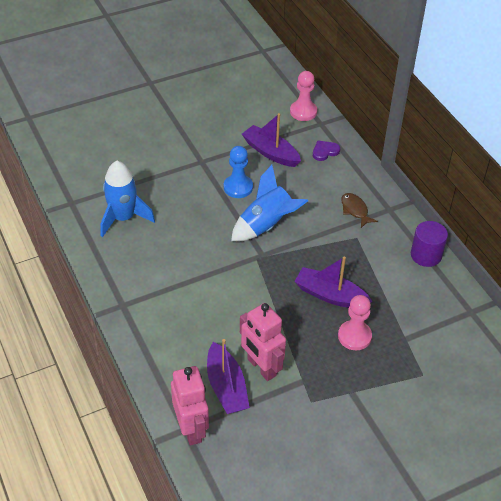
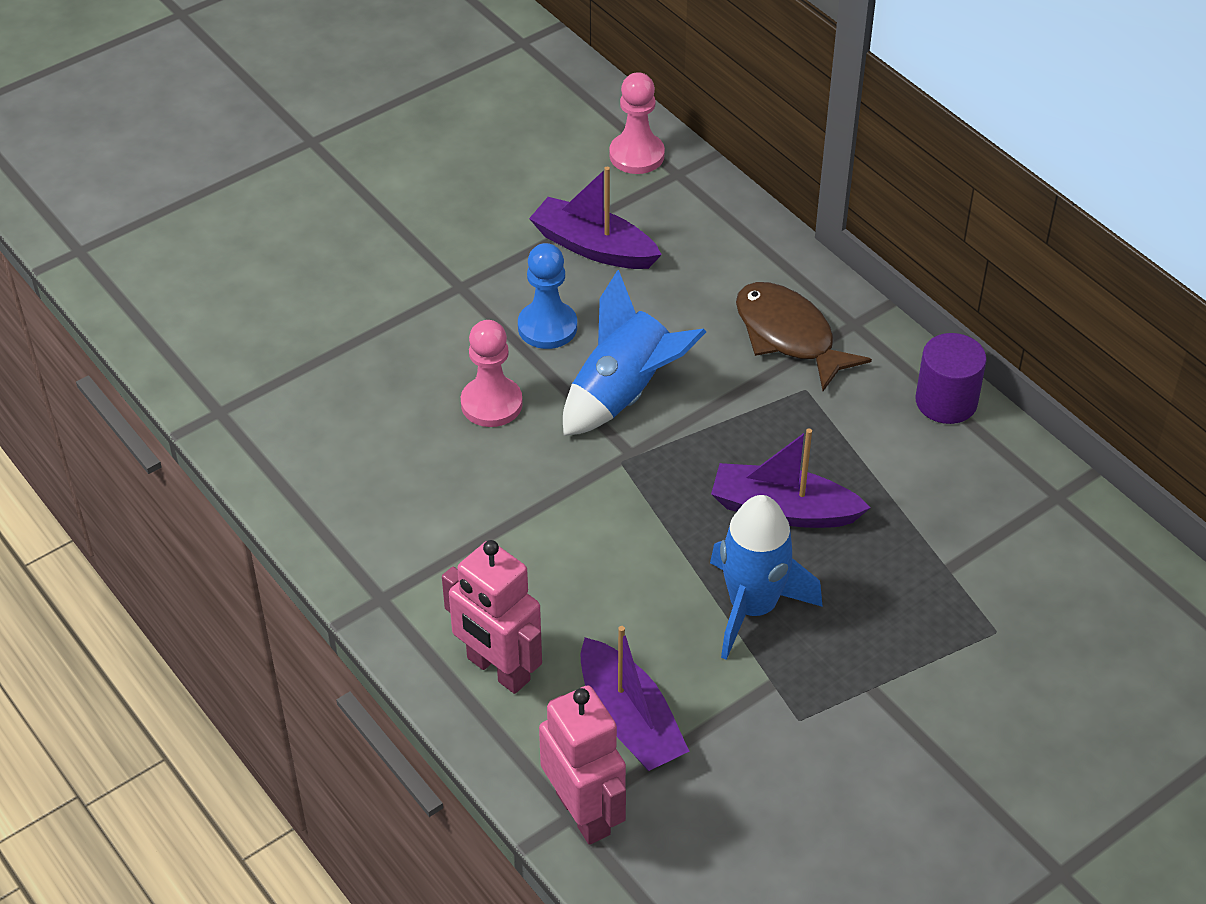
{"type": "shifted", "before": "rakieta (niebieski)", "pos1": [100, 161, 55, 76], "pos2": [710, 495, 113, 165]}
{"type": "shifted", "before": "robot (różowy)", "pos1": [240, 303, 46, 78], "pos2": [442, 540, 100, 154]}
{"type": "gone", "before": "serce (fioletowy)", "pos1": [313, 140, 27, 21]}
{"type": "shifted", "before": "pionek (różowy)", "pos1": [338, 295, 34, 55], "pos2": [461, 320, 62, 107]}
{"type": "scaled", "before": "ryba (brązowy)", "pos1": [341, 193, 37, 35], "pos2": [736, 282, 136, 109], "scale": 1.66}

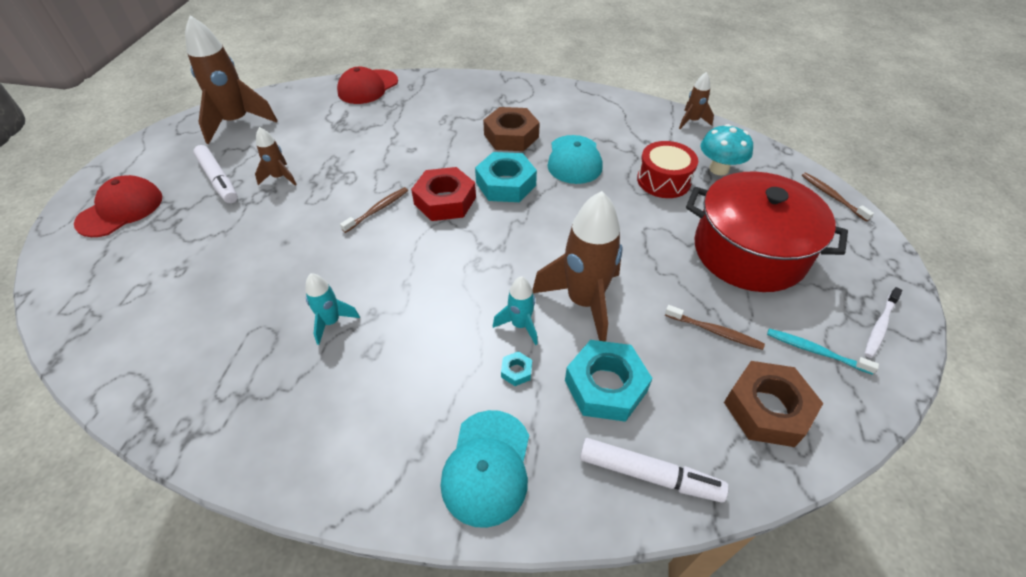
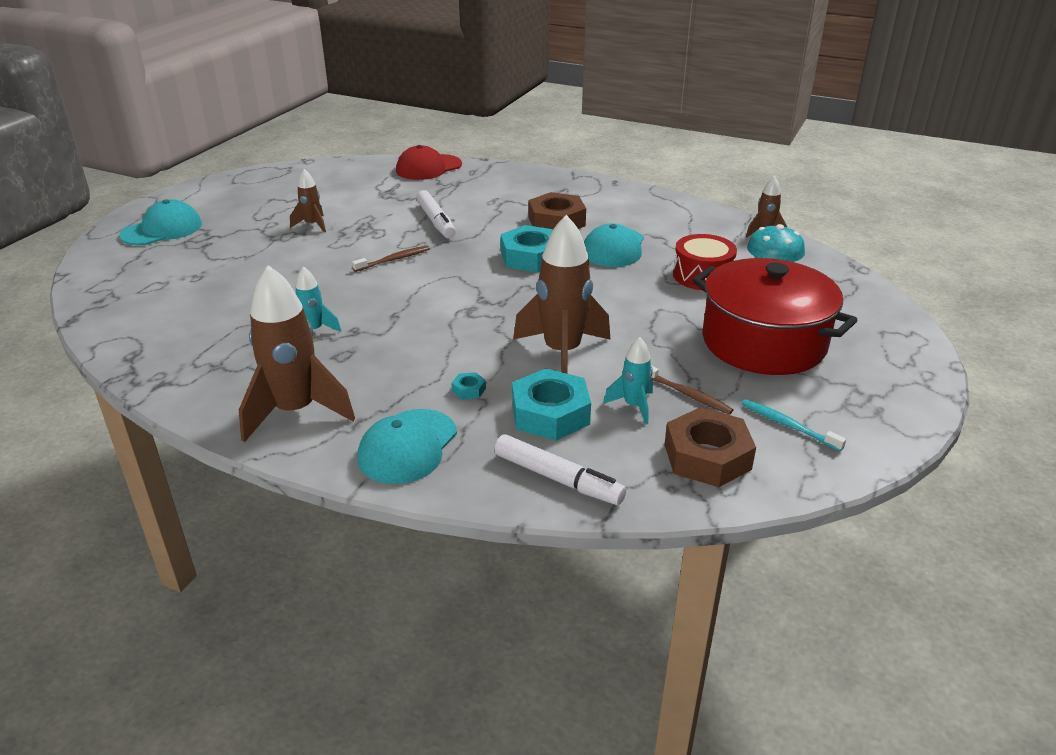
{"type": "repainted", "before": "czapka (czerwony)", "after": "czapka (turkusowy)", "pos1": [74, 175, 88, 62], "pos2": [119, 199, 83, 46]}
{"type": "shifted", "before": "rakieta (brązowy)", "pos1": [185, 15, 93, 129], "pos2": [239, 265, 116, 178]}
{"type": "shifted", "before": "flamaster (biały)", "pos1": [193, 145, 45, 58], "pos2": [416, 190, 40, 48]}
{"type": "gone", "before": "nakrętka (czerwony)", "pos1": [411, 167, 65, 54]}
{"type": "shifted", "before": "rakieta (turkusowy)", "pos1": [493, 276, 45, 69], "pos2": [603, 337, 50, 88]}
{"type": "gone", "before": "szczoteczka do zębów (brązowy)", "pos1": [802, 172, 72, 49]}
{"type": "gone", "before": "szczoteczka do zębów (biały)", "pos1": [864, 287, 39, 71]}

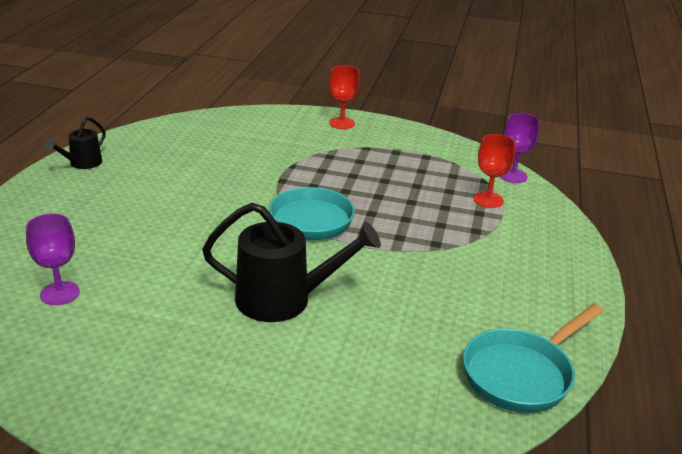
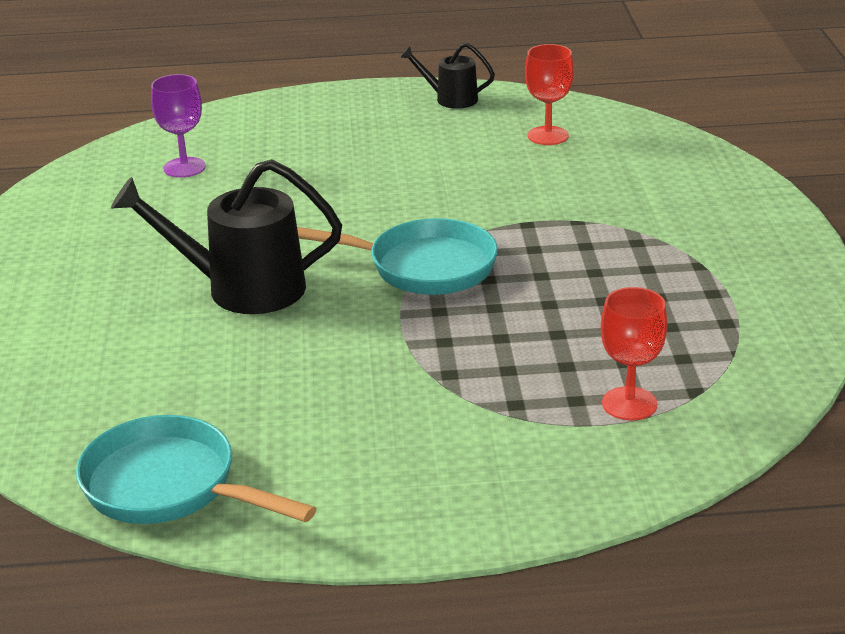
{"type": "rotated", "before": "konewka (czarny)", "pos1": [202, 203, 179, 119], "pos2": [111, 159, 231, 155], "turn": 105}
{"type": "shifted", "before": "kielich (czerwony)", "pos1": [329, 65, 31, 64], "pos2": [525, 44, 49, 101]}
{"type": "gone", "before": "kielich (fioletowy)", "pos1": [500, 113, 40, 70]}

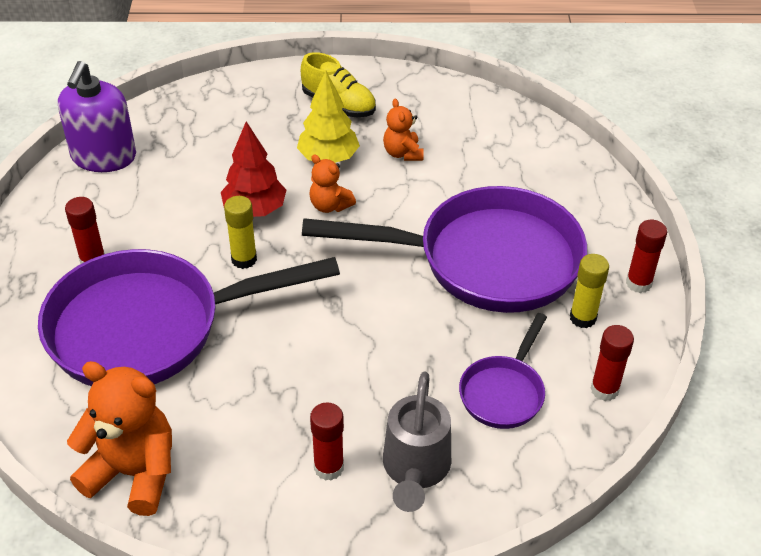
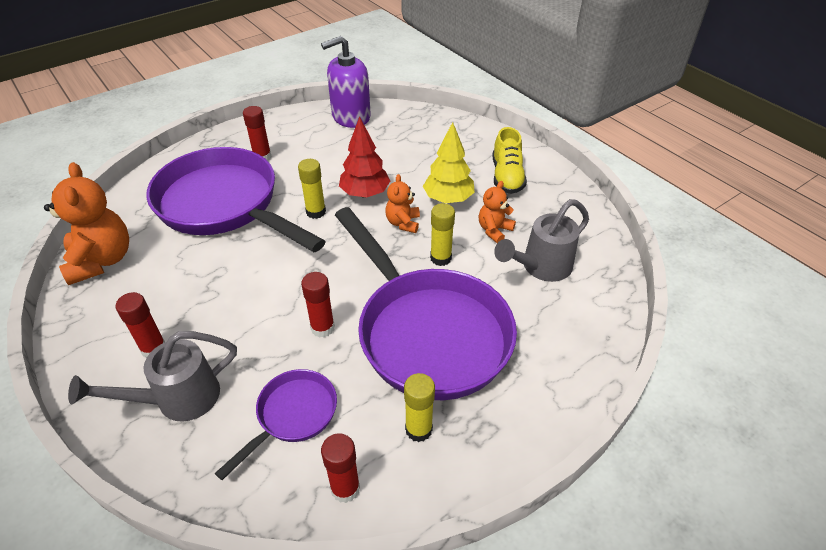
{"type": "rotated", "before": "patelnia (fioletowy)", "pos1": [459, 313, 88, 116], "pos2": [215, 369, 122, 111], "turn": 135}
{"type": "shifted", "before": "klej w sztyfcie (czerwony)", "pos1": [626, 220, 41, 73], "pos2": [301, 272, 34, 66]}
{"type": "new", "after": "klej w sztyfcie (żółty)", "pos2": [430, 203, 25, 63]}
{"type": "new", "after": "konewka (szary)", "pos2": [494, 199, 95, 83]}

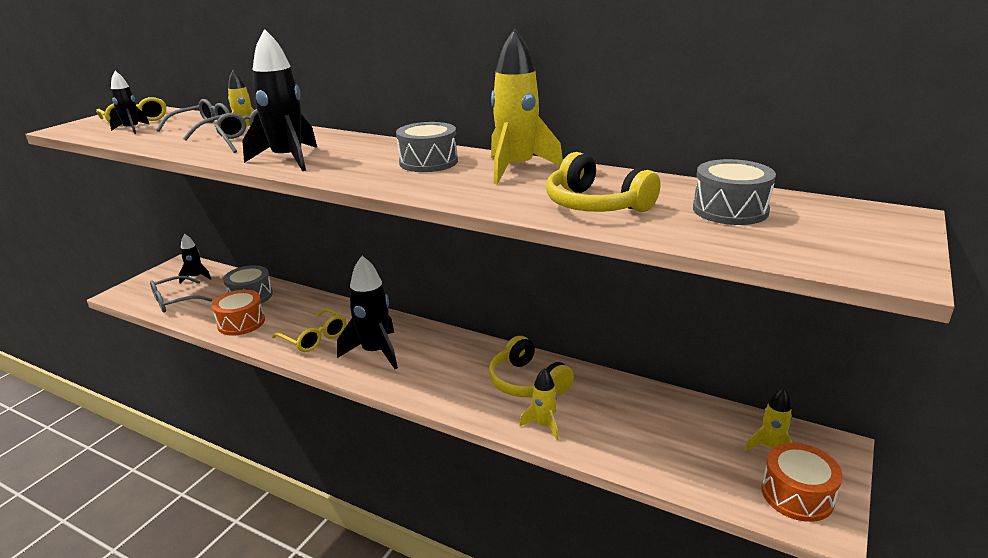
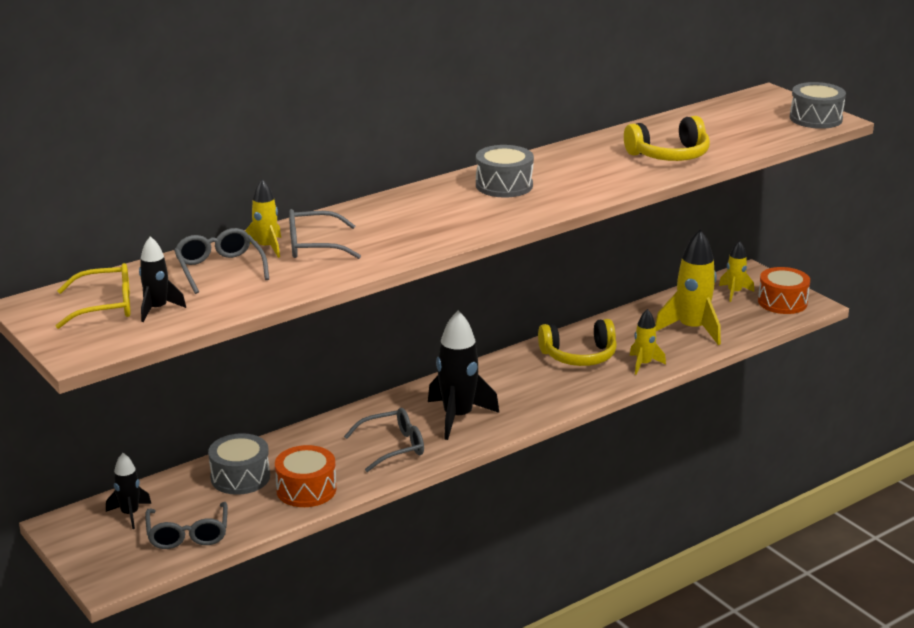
{"type": "gone", "before": "rakieta (czarny)", "pos1": [242, 29, 75, 142]}
{"type": "repainted", "before": "okulary (żółty)", "after": "okulary (szary)", "pos1": [272, 309, 74, 43], "pos2": [344, 408, 80, 64]}
{"type": "shifted", "before": "rakieta (żółty)", "pos1": [491, 29, 72, 155], "pos2": [655, 230, 66, 115]}
{"type": "shifted", "before": "bęben (szary)", "pos1": [693, 159, 83, 66], "pos2": [790, 82, 56, 47]}

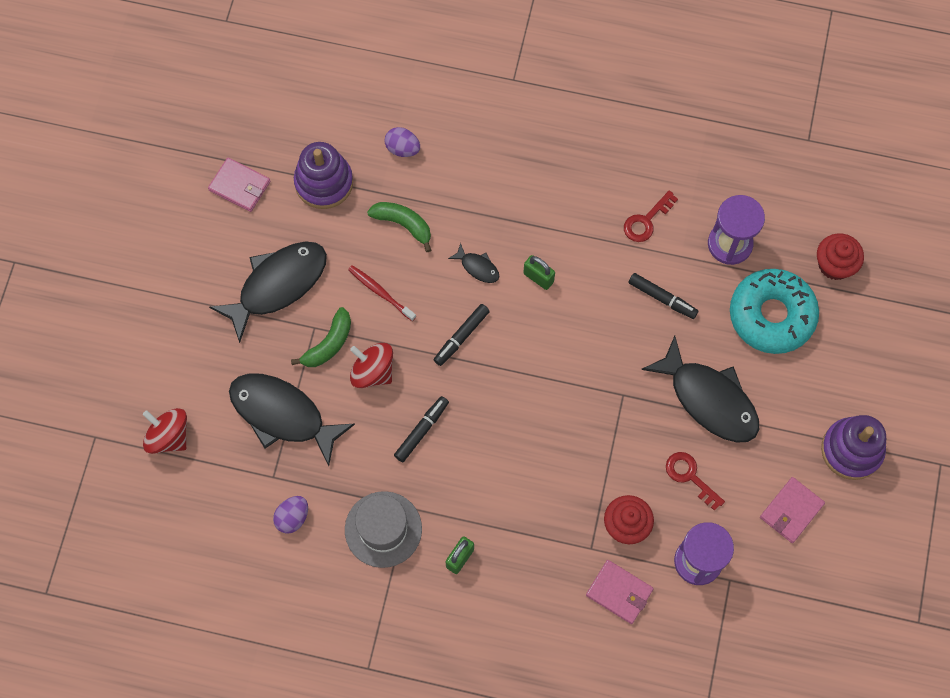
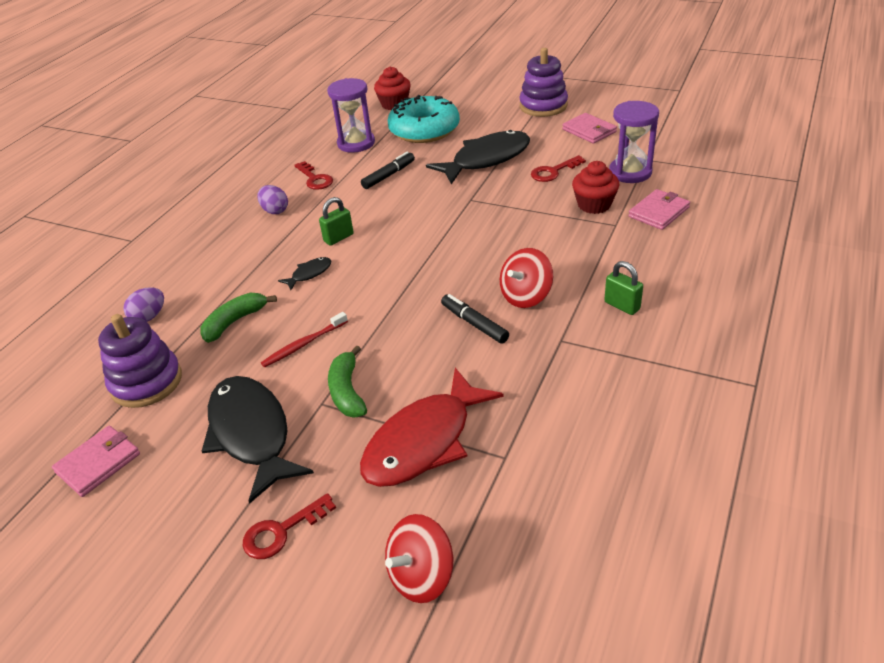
{"type": "repainted", "before": "ryba (czarny)", "after": "ryba (czerwony)", "pos1": [229, 373, 126, 93], "pos2": [360, 368, 144, 119]}
{"type": "shifted", "before": "jajko (fioletowy)", "pos1": [273, 496, 35, 38], "pos2": [257, 185, 31, 29]}
{"type": "rotated", "before": "banan (zielony)", "pos1": [291, 307, 60, 60], "pos2": [328, 345, 39, 73], "turn": -150}
{"type": "gone", "before": "kapelusz (szary)", "pos1": [345, 491, 77, 77]}
{"type": "shifted", "before": "bączek (czerwony)", "pos1": [350, 343, 43, 45], "pos2": [500, 248, 53, 60]}
{"type": "gone", "before": "flamaster (czarny)", "pos1": [434, 304, 56, 62]}
{"type": "new", "after": "klucz (czerwony)", "pos2": [243, 493, 93, 66]}

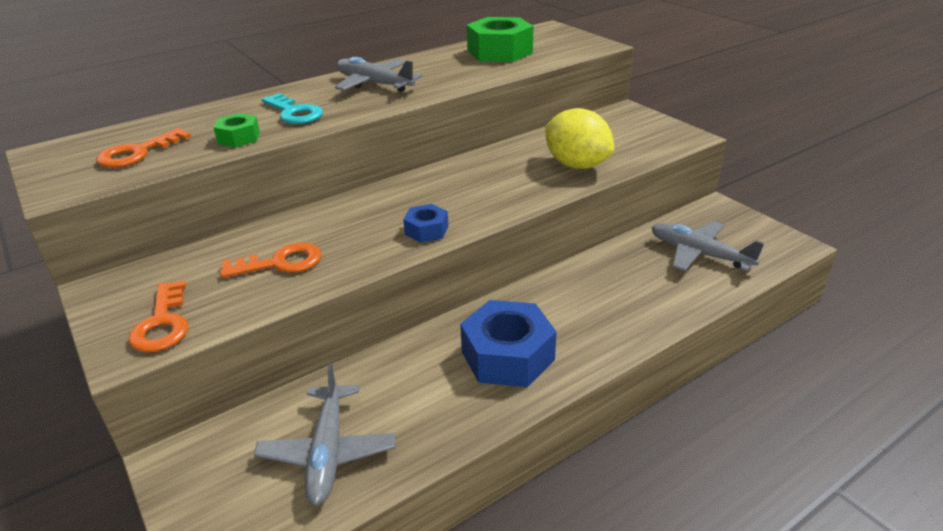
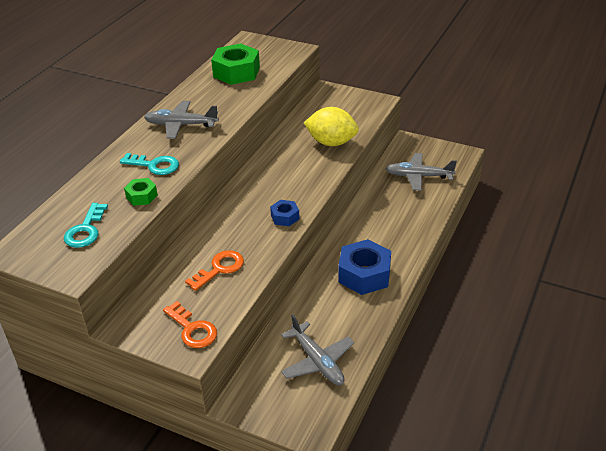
{"type": "repainted", "before": "klucz (pomarańczowy)", "after": "klucz (turkusowy)", "pos1": [96, 128, 95, 40], "pos2": [64, 203, 44, 45]}

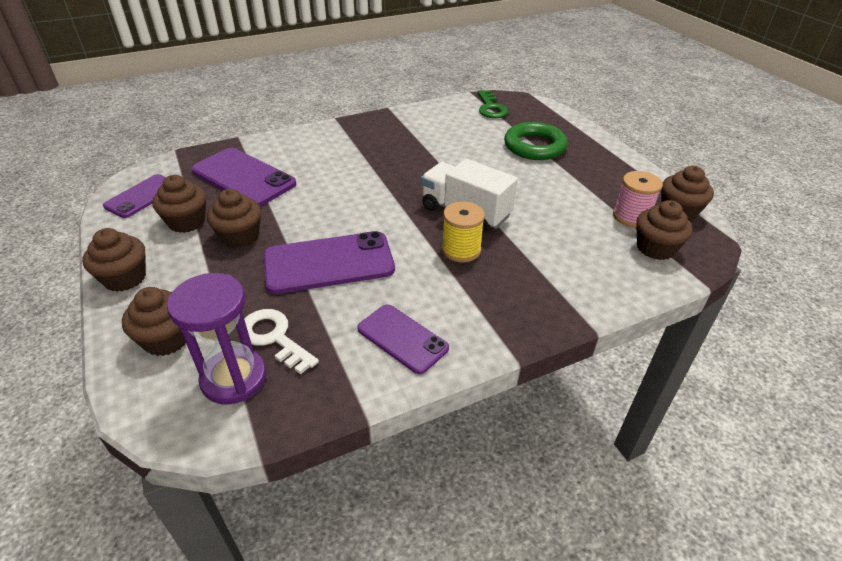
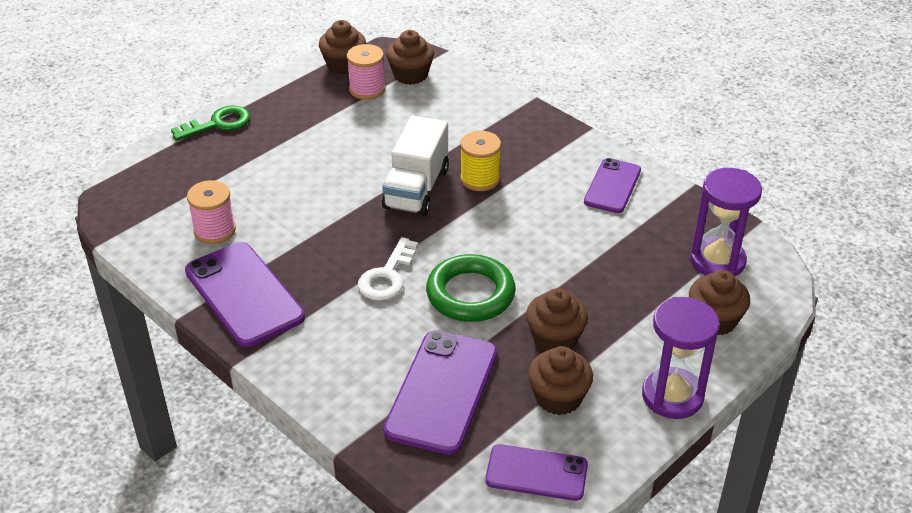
{"type": "swapped", "before": "muffinka (brązowy)", "after": "klepsydra (fioletowy)", "pos1": [82, 228, 64, 64], "pos2": [642, 297, 78, 122]}
{"type": "shifted", "before": "klucz (biały)", "pos1": [244, 309, 75, 65], "pos2": [358, 237, 60, 64]}
{"type": "shifted", "before": "telefon (fioletowy)", "pos1": [263, 231, 132, 63], "pos2": [185, 242, 120, 105]}
{"type": "shifted", "before": "klucz (zielony)", "pos1": [478, 90, 30, 28], "pos2": [171, 106, 79, 35]}
{"type": "shifted", "before": "pierścień (zielony)", "pos1": [504, 122, 64, 38], "pos2": [426, 254, 90, 68]}
{"type": "new", "after": "szpulka (różowy)", "pos2": [187, 180, 49, 64]}

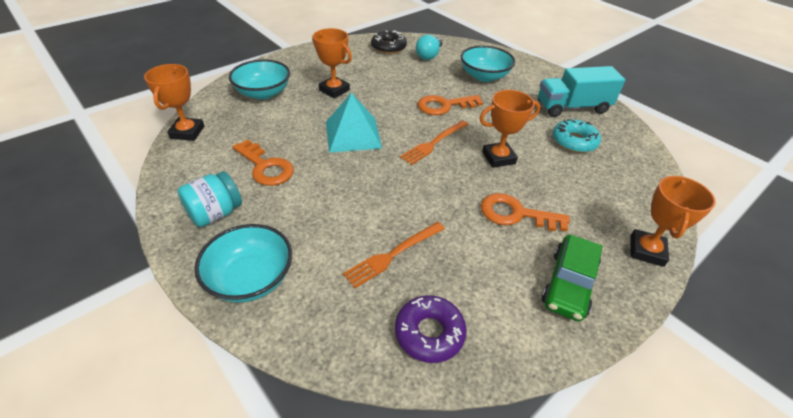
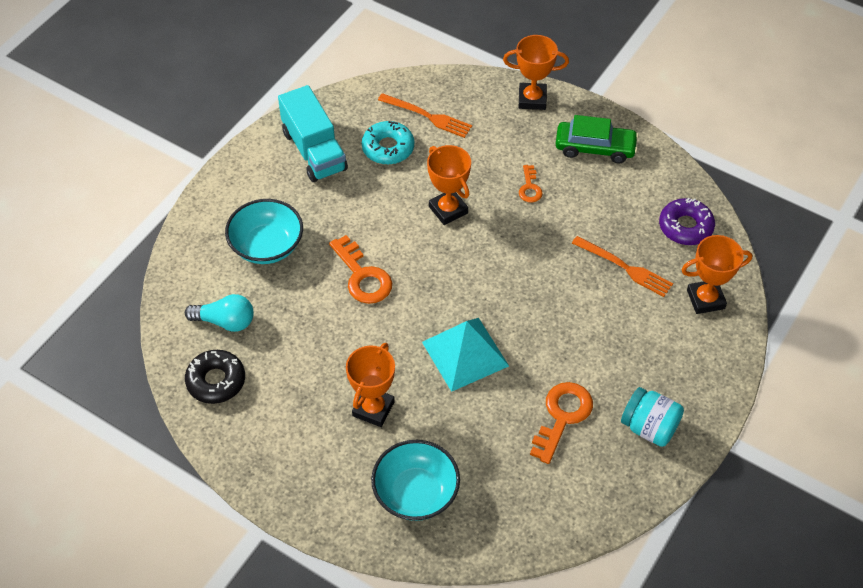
{"type": "shifted", "before": "puchar (pomarańczowy)", "pos1": [144, 64, 60, 77], "pos2": [681, 235, 71, 79]}
{"type": "gone", "before": "miska (turkusowy)", "pos1": [195, 224, 97, 79]}
{"type": "shifted", "before": "widelec (pomarańczowy)", "pos1": [400, 120, 69, 45], "pos2": [378, 93, 94, 45]}
{"type": "scaled", "before": "klucz (pomarańczowy)", "pos1": [481, 193, 89, 38], "pos2": [519, 165, 24, 37], "scale": 0.56}

